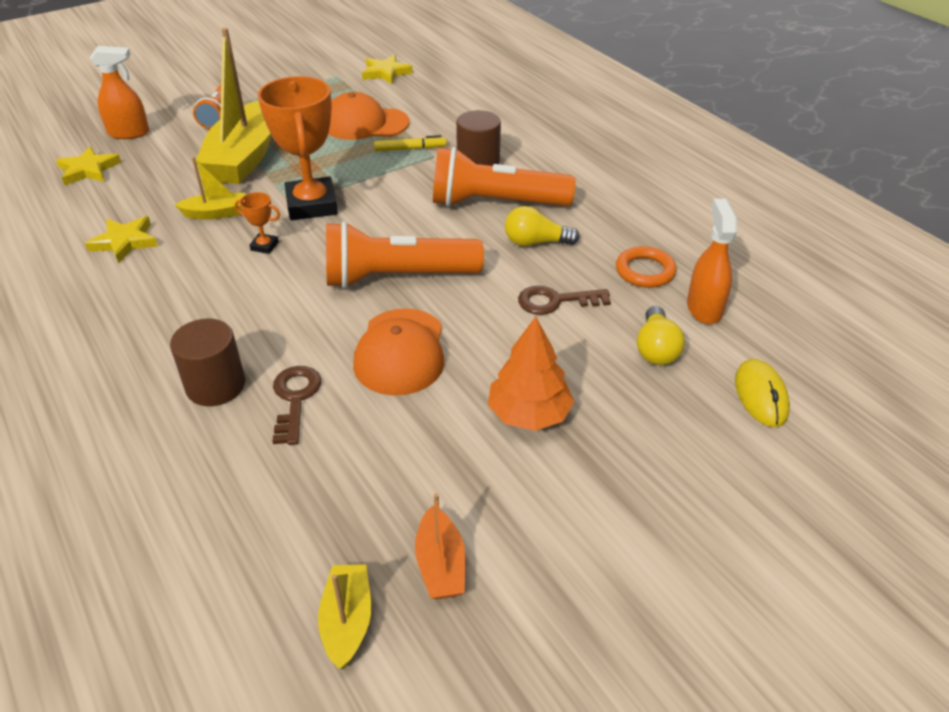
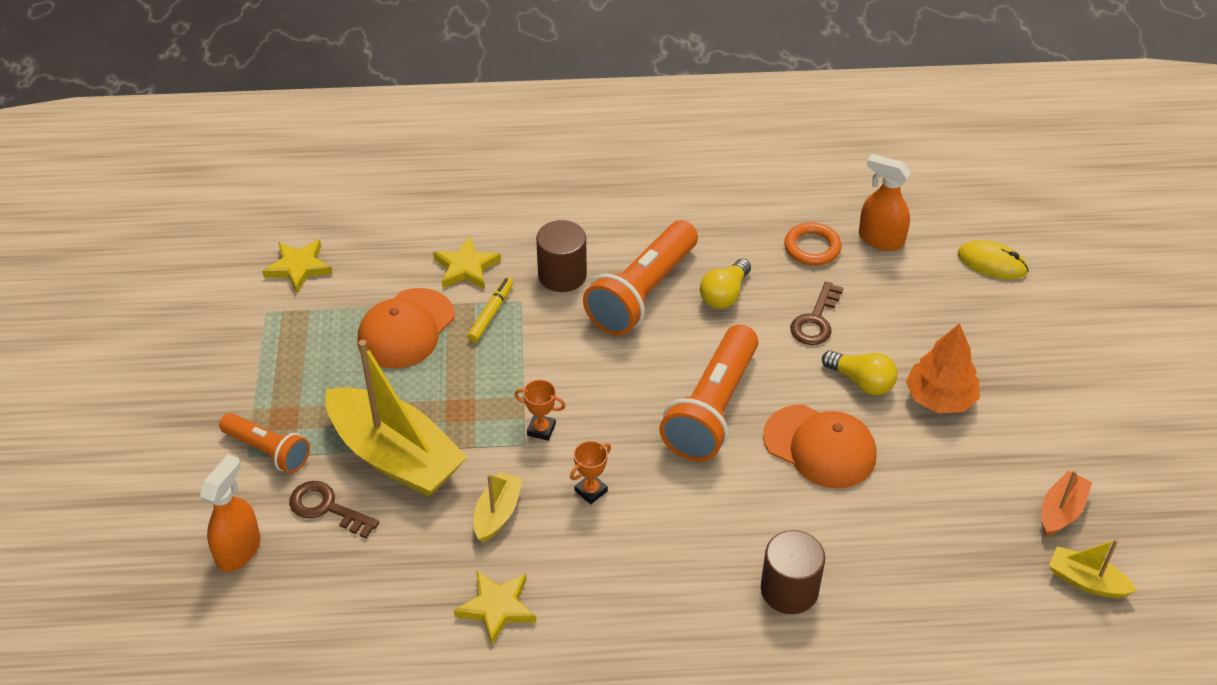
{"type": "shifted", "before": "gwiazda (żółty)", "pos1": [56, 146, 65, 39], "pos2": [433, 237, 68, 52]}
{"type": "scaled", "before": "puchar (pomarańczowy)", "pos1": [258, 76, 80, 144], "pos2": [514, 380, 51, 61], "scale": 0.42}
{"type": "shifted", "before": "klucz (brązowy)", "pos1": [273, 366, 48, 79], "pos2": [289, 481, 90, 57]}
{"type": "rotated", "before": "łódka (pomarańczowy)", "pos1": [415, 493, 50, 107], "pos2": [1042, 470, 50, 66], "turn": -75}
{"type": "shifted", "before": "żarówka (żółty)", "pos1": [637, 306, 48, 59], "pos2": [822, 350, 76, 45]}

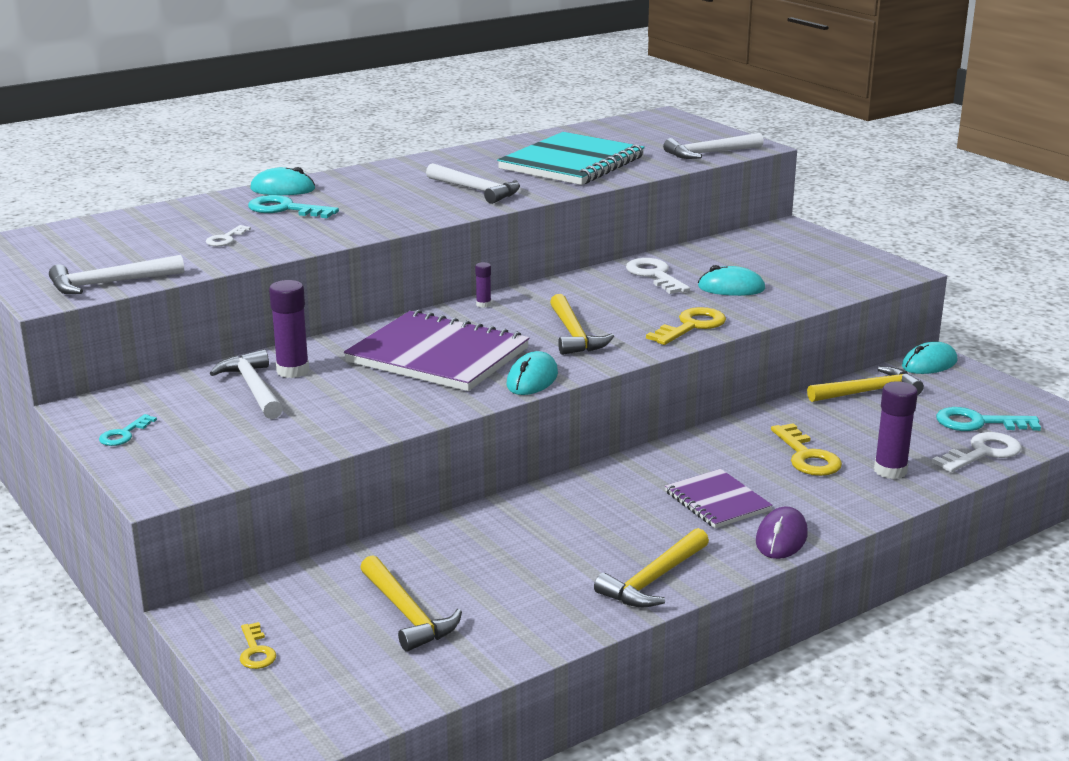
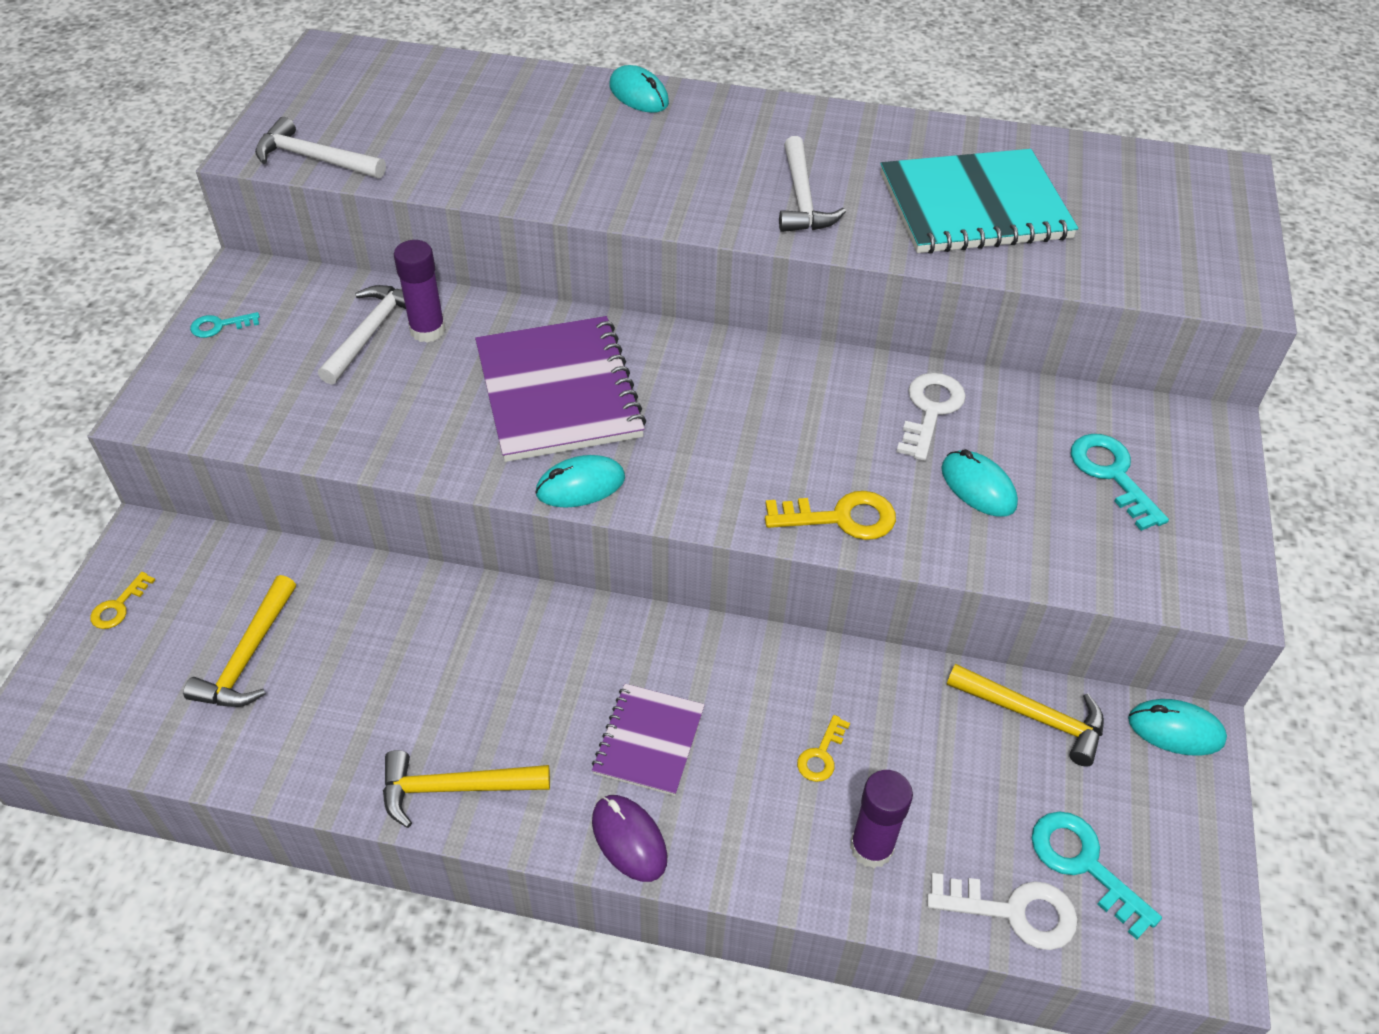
{"type": "gone", "before": "klucz (biały)", "pos1": [206, 225, 45, 21]}
{"type": "shifted", "before": "klucz (turkusowy)", "pos1": [248, 195, 91, 23], "pos2": [1071, 434, 98, 97]}
{"type": "gone", "before": "klej w sztyfcie (fioletowy)", "pos1": [475, 262, 16, 46]}
{"type": "gone", "before": "młotek (żółty)", "pos1": [550, 294, 64, 61]}
{"type": "gone", "before": "młotek (biały)", "pos1": [663, 133, 101, 26]}
{"type": "rotated", "before": "myszka (fioletowy)", "pos1": [756, 506, 52, 53], "pos2": [592, 795, 75, 87], "turn": 75}
{"type": "scaled", "before": "klucz (żółty)", "pos1": [771, 423, 71, 53], "pos2": [797, 715, 53, 67], "scale": 0.58}

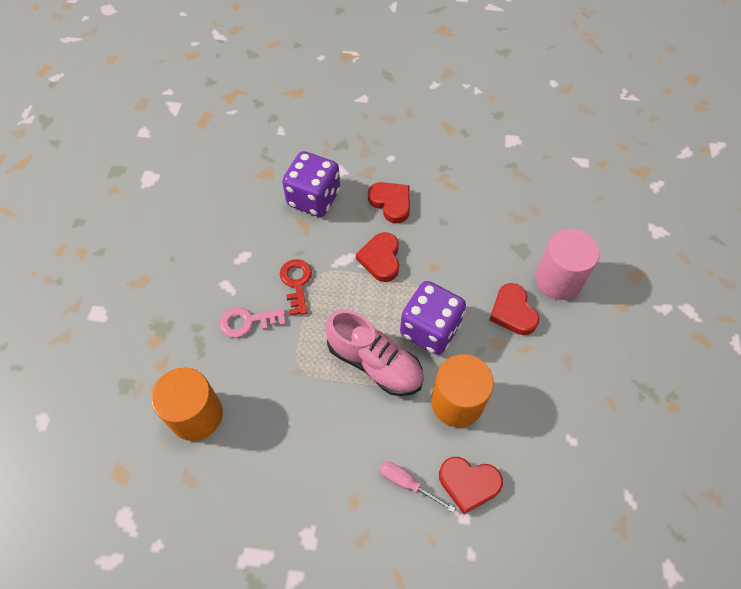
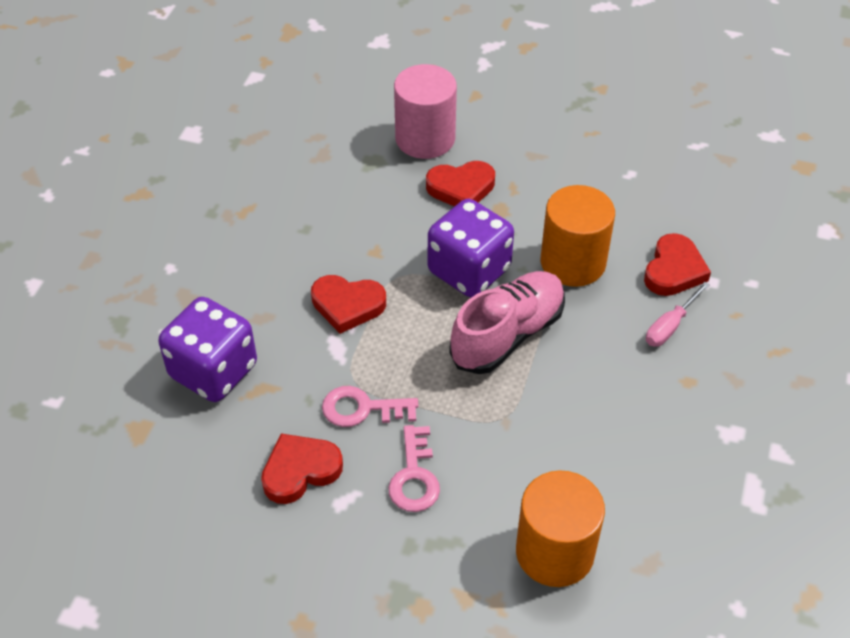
{"type": "repainted", "before": "klucz (czerwony)", "after": "klucz (różowy)", "pos1": [280, 259, 32, 57], "pos2": [322, 386, 96, 41]}
{"type": "shifted", "before": "serce (czerwony)", "pos1": [368, 182, 42, 42], "pos2": [261, 433, 82, 71]}

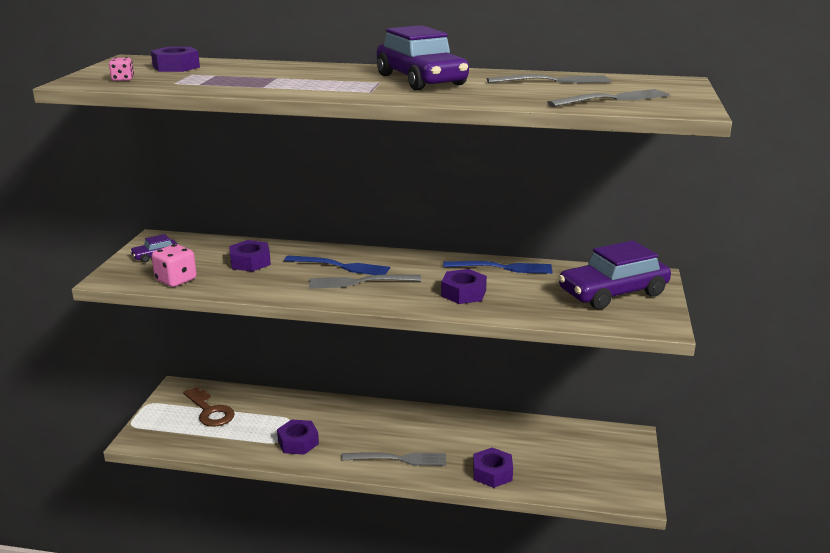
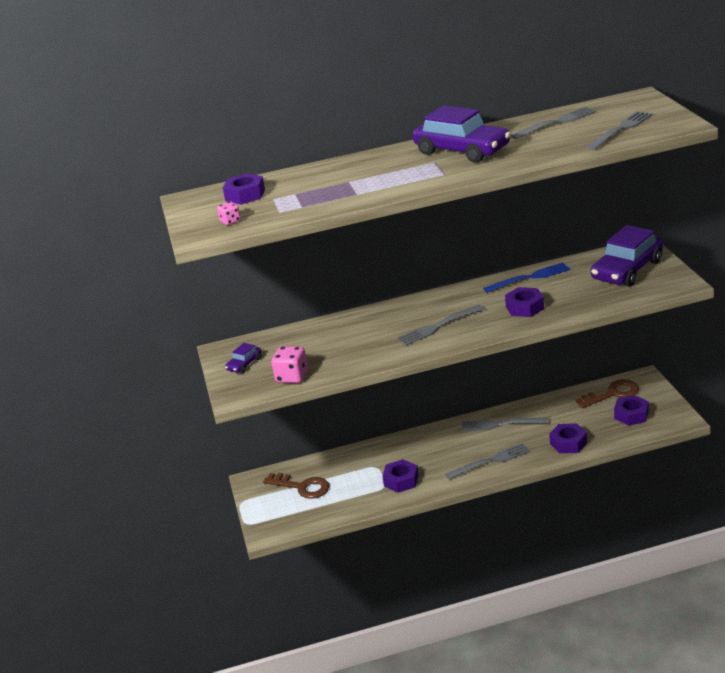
{"type": "shifted", "before": "nakrętka (fioletowy)", "pos1": [229, 240, 42, 32], "pos2": [614, 395, 35, 31]}
{"type": "gone", "before": "widelec (niebieski)", "pos1": [284, 255, 106, 20]}
{"type": "new", "after": "widelec (szary)", "pos2": [462, 418, 87, 14]}
{"type": "new", "after": "klucz (brązowy)", "pos2": [576, 379, 63, 29]}

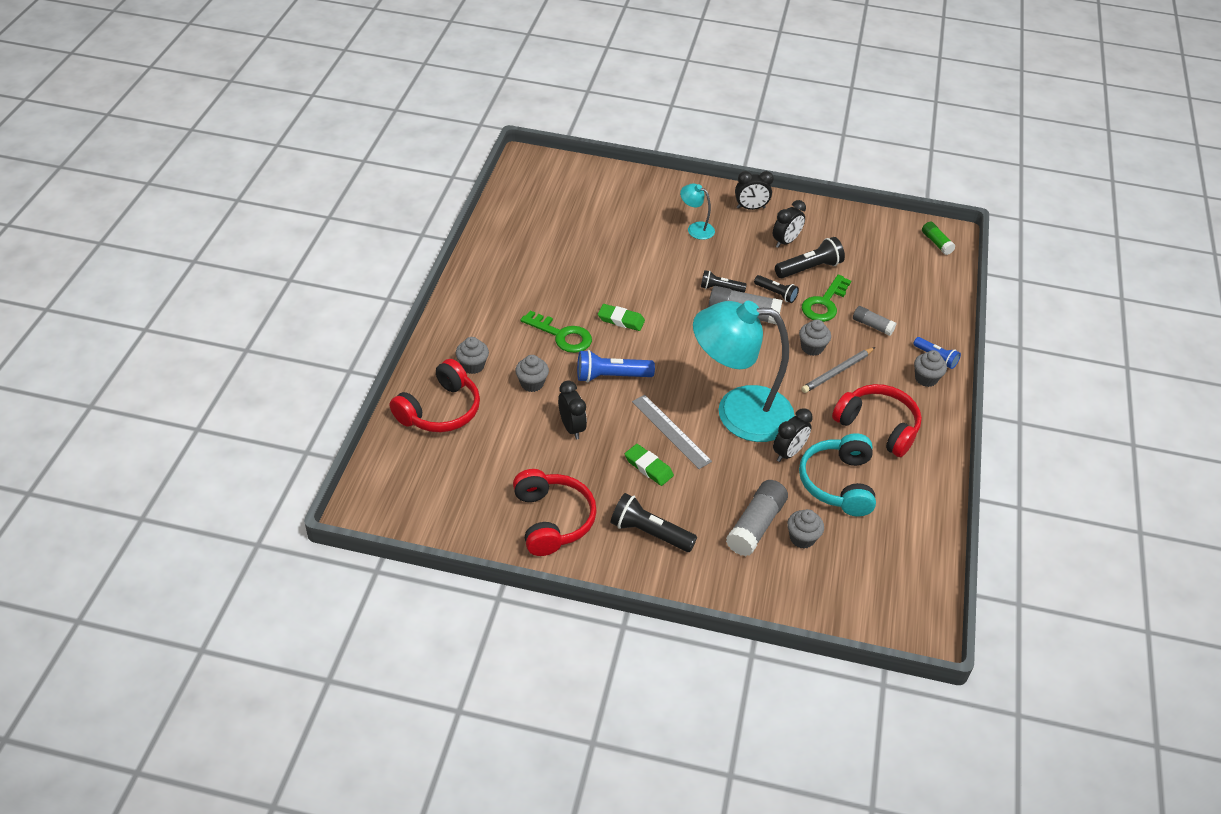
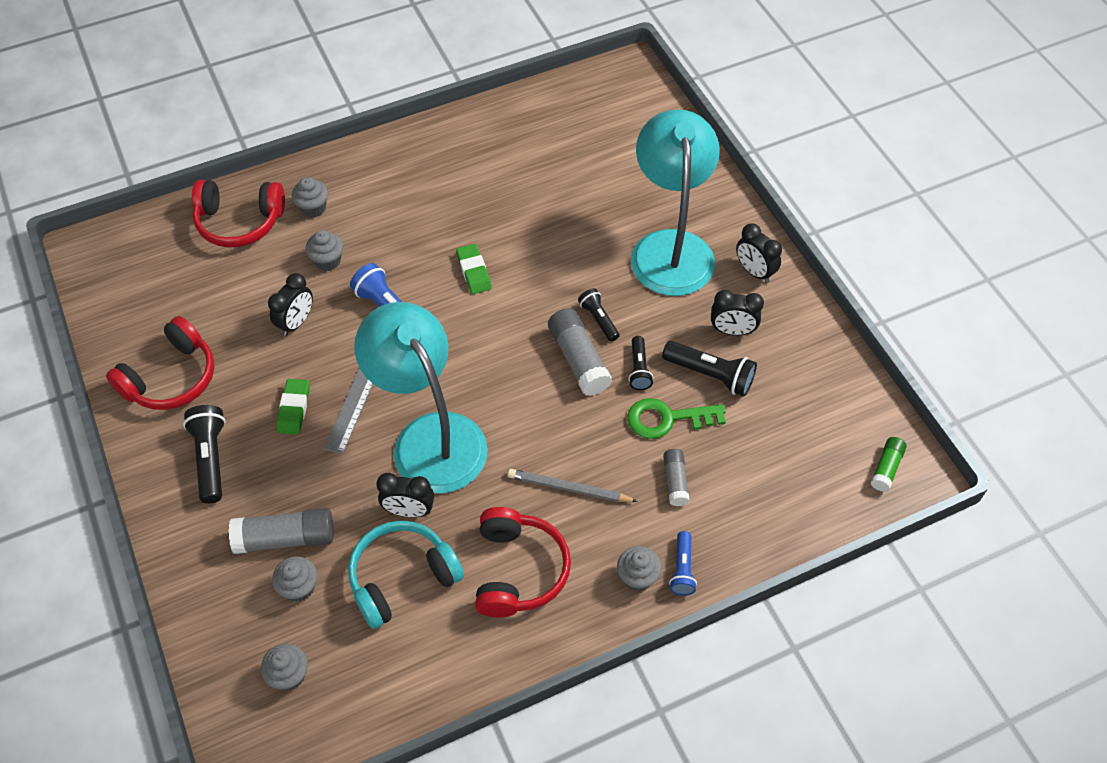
{"type": "gone", "before": "klucz (zielony)", "pos1": [520, 310, 72, 43]}
{"type": "scaled", "before": "lampka (turkusowy)", "pos1": [680, 184, 35, 56], "pos2": [631, 110, 89, 186], "scale": 2.42}
{"type": "shifted", "before": "muffinka (szary)", "pos1": [799, 319, 32, 37], "pos2": [261, 644, 47, 46]}

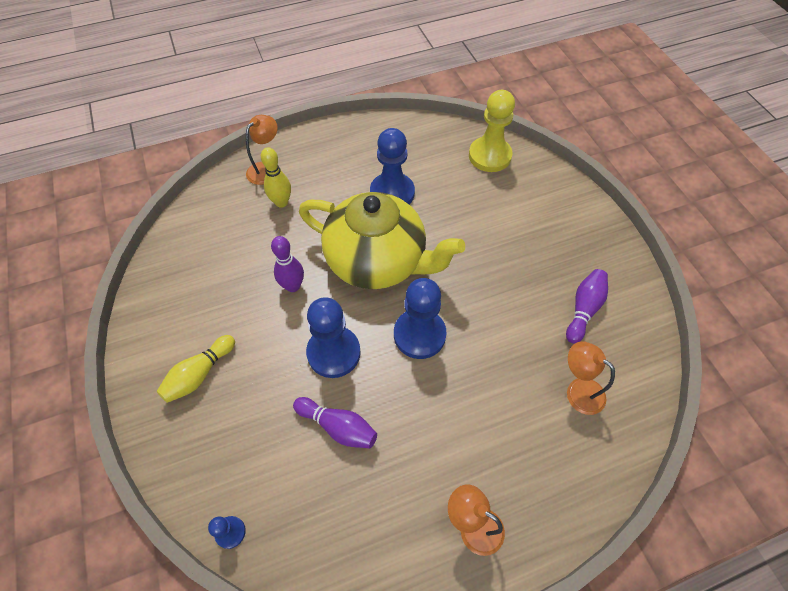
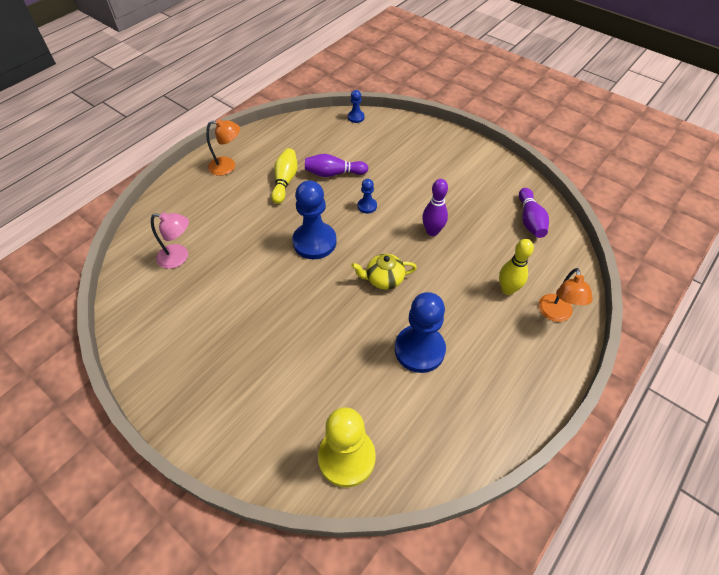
{"type": "shifted", "before": "kręgiel (żółty)", "pos1": [157, 335, 78, 68], "pos2": [271, 148, 27, 56]}
{"type": "scaled", "before": "imbryk (żółty)", "pos1": [299, 192, 166, 97], "pos2": [351, 254, 66, 36], "scale": 0.41}
{"type": "scaled", "before": "pionek (niebieski)", "pos1": [306, 297, 55, 81], "pos2": [358, 179, 19, 34], "scale": 0.47}
{"type": "shifted", "before": "kręgiel (fioletowy)", "pos1": [566, 269, 42, 75], "pos2": [519, 188, 30, 50]}
{"type": "repainted", "before": "lampka (pomarańczowy)", "after": "lampka (różowy)", "pos1": [567, 341, 48, 74], "pos2": [151, 212, 38, 57]}

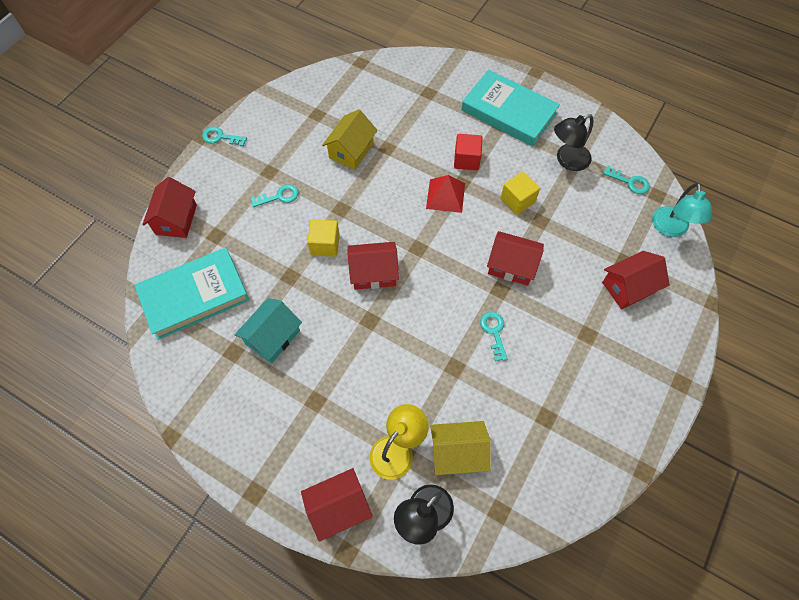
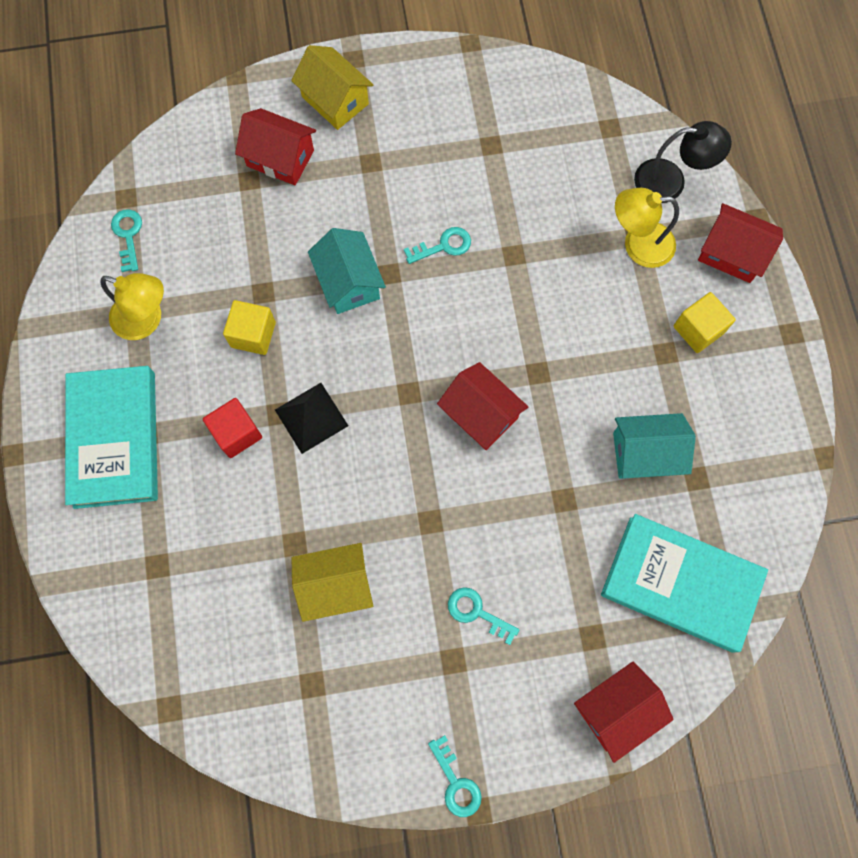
{"type": "shifted", "before": "sześcian (żółty)", "pos1": [307, 219, 33, 38], "pos2": [673, 292, 63, 61]}
{"type": "repainted", "before": "piramida (czerwony)", "after": "piramida (czarny)", "pos1": [426, 175, 39, 38], "pos2": [275, 383, 73, 71]}
{"type": "shifted", "before": "domek (żółty)", "pos1": [430, 421, 61, 54], "pos2": [291, 45, 82, 85]}
{"type": "rotated", "before": "klucz (turkusowy)", "pos1": [480, 312, 28, 50], "pos2": [404, 227, 67, 37], "turn": -150}
{"type": "repainted", "before": "domek (czerwony)", "after": "domek (turkusowy)", "pos1": [487, 231, 57, 55], "pos2": [308, 228, 78, 86]}
{"type": "repainted", "before": "lampka (czarny)", "after": "lampka (żółty)", "pos1": [554, 114, 39, 57], "pos2": [100, 273, 64, 67]}
{"type": "gone", "before": "lampka (turkusowy)", "pos1": [652, 183, 60, 54]}

